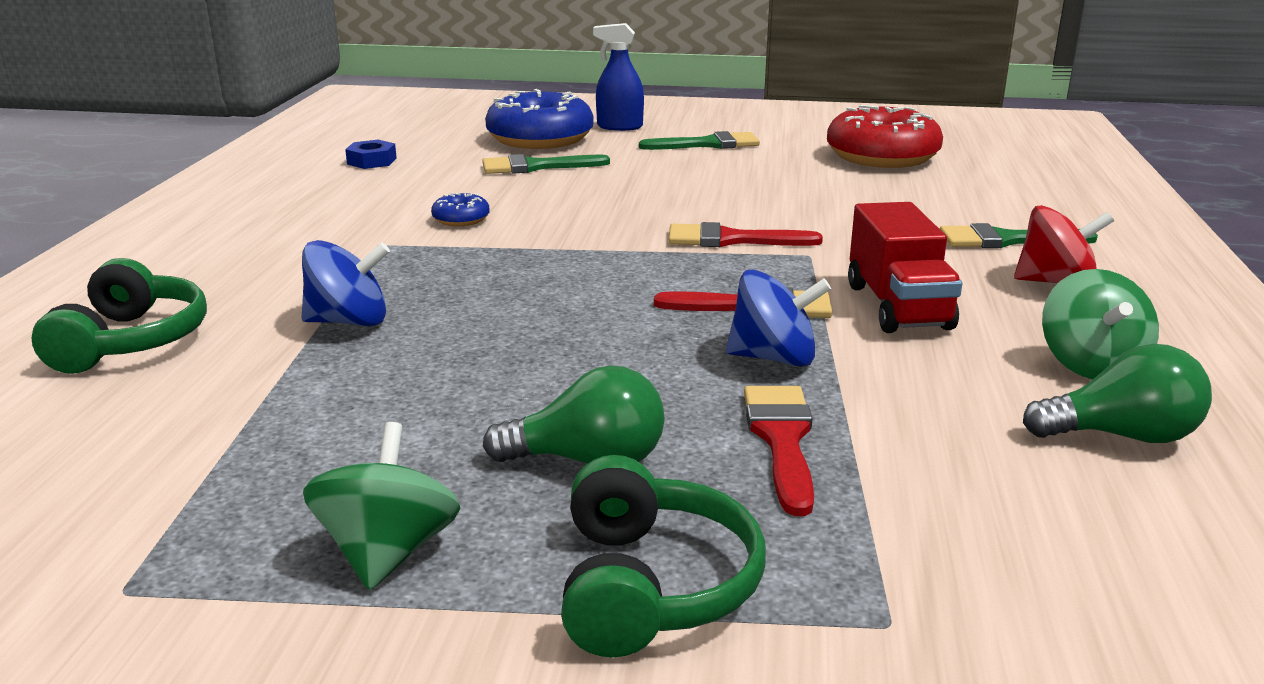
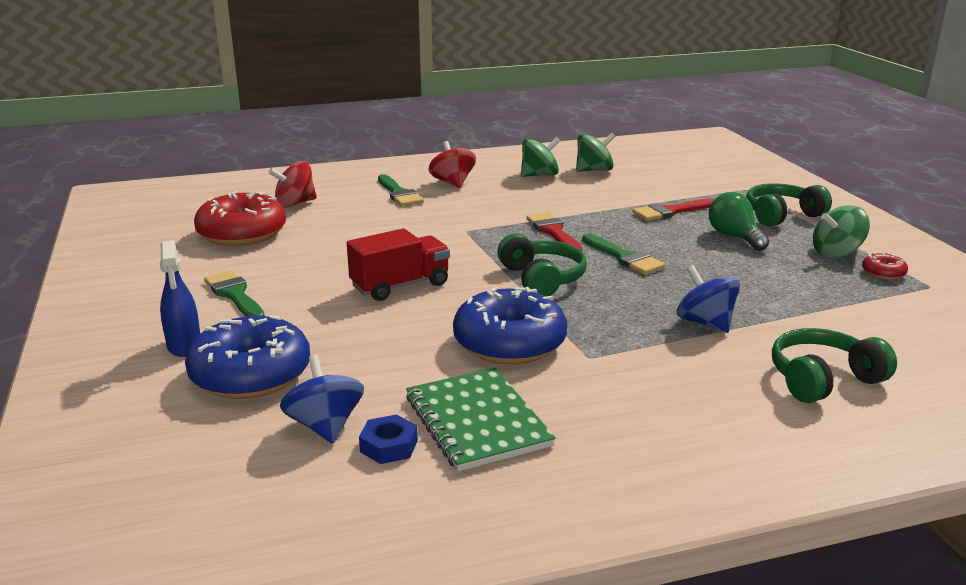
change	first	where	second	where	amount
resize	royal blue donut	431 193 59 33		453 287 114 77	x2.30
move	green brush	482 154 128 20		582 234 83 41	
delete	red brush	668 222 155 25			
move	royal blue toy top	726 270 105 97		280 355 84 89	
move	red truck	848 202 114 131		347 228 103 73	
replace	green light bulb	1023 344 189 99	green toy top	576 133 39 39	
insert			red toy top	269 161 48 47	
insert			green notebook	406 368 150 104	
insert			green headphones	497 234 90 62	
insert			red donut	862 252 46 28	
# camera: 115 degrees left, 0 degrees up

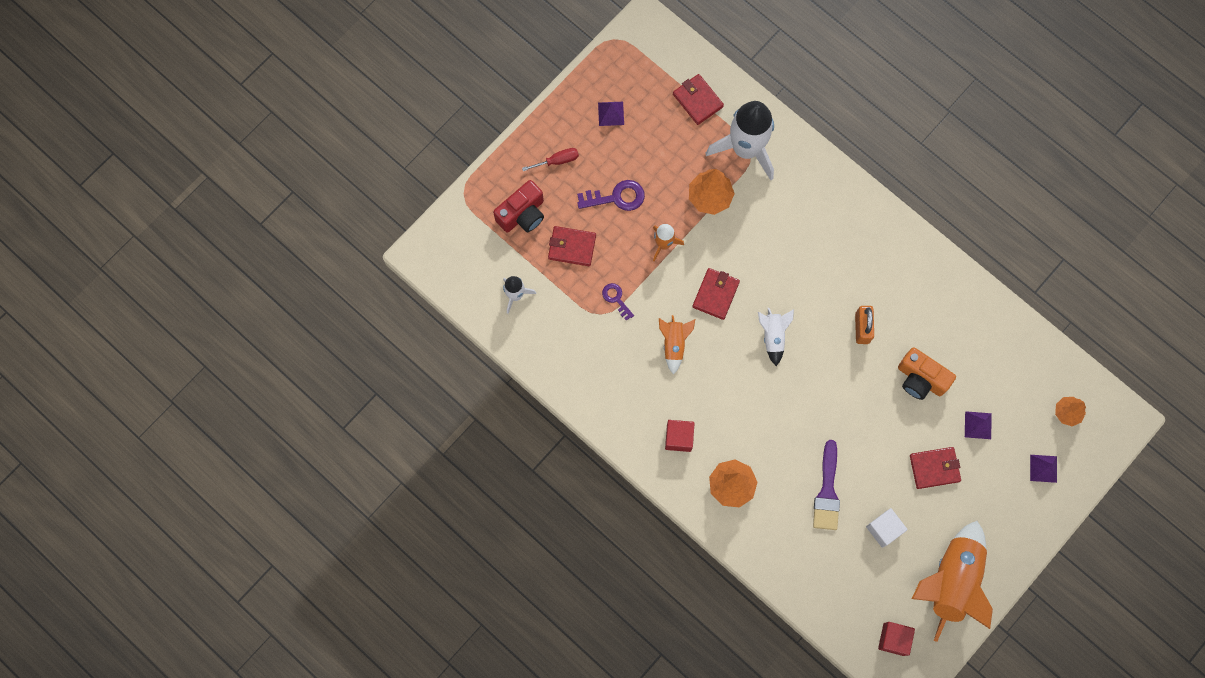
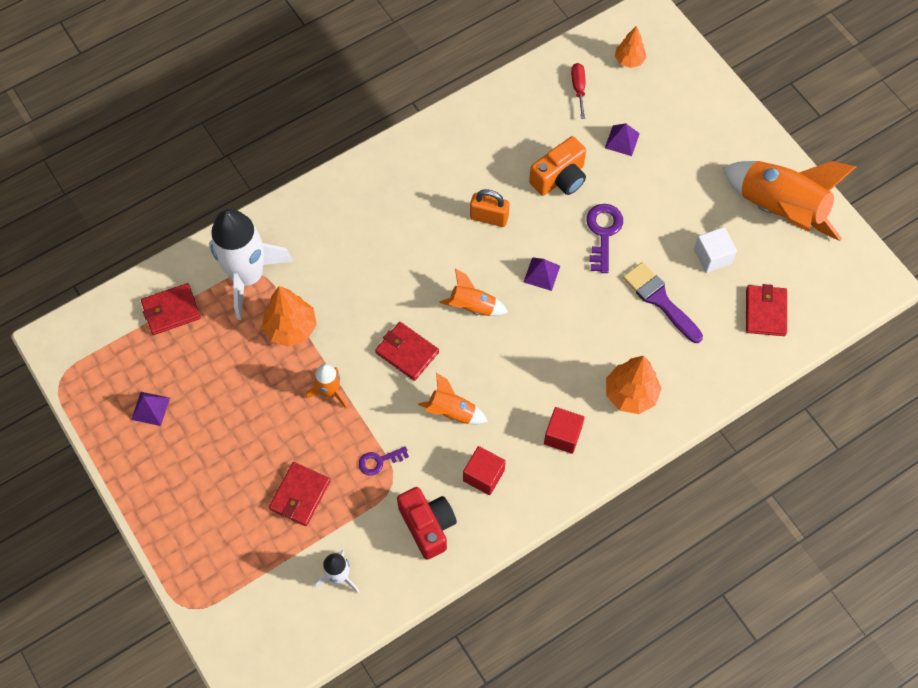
change	first	where	second	where	amount
move	red photo camera	493 180 51 52		397 487 60 73	
move	red hand screwdriver	522 148 57 23		571 63 14 56	
move	violet latchkey	577 180 68 31		586 204 37 69	
recolor	snow-white toy rocket	758 308 36 58	bright orange toy rocket	439 269 69 47	
rotate	violet brush	813 440 27 90		623 262 80 81	150 degrees counterclockwise
move	red cube	878 622 37 34		463 446 43 49	
move	red billfold	910 447 51 42		746 284 41 52	
move	violet solid pyramid	1030 455 27 28		524 257 36 34	
# camera: 75 degrees left, 10 degrees down

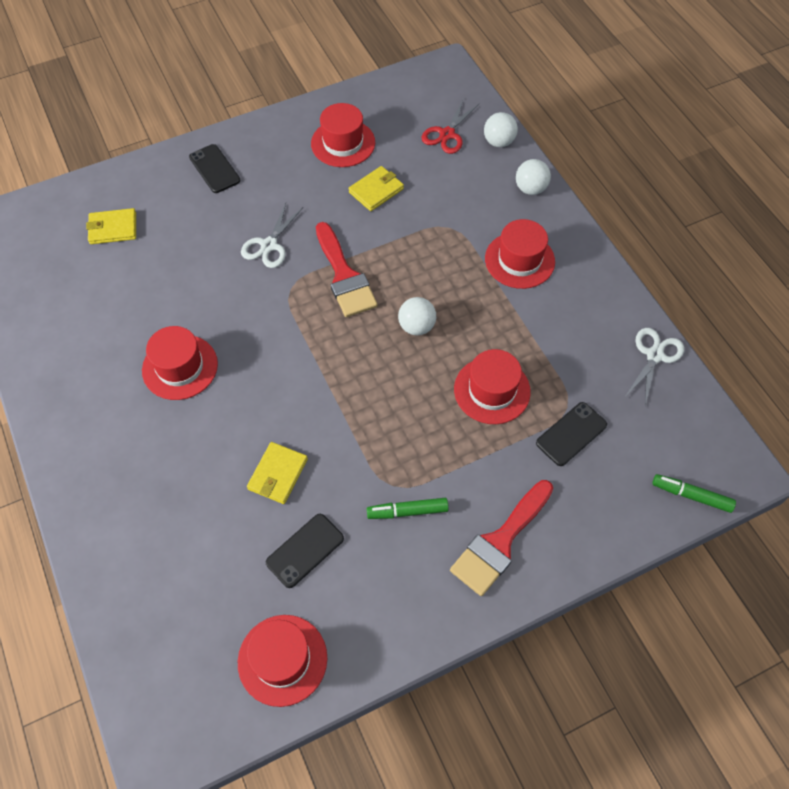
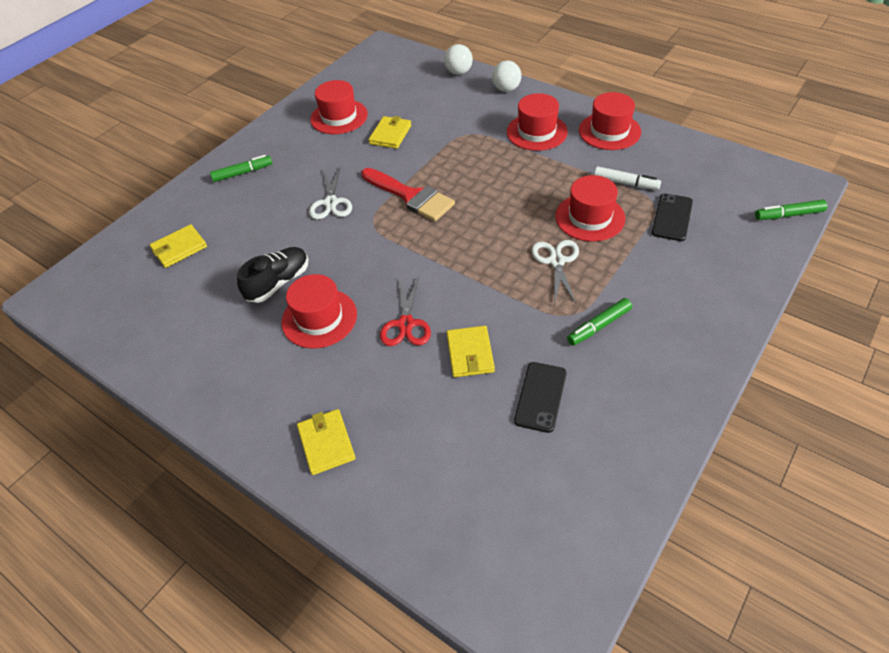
change	first	where	second	where	amount
replace	jet-black mobile phone	189 144 51 49	green felt pen	210 155 62 27	
move	red tall hat	238 615 89 92		579 92 62 58	
delete	snow-white sphere	398 297 38 38			
move	red pair of scissors	421 100 58 54		380 277 51 69	
delete	red brush	450 480 103 116			
move	snow-white pair of scissors	625 328 59 78		531 240 48 65	
insert			jet-black sneaker	237 247 71 56	
insert			golden billfold	297 409 59 66	
insert			snow-white felt pen	594 167 67 23	
# camera: 25 degrees left, 10 degrees down

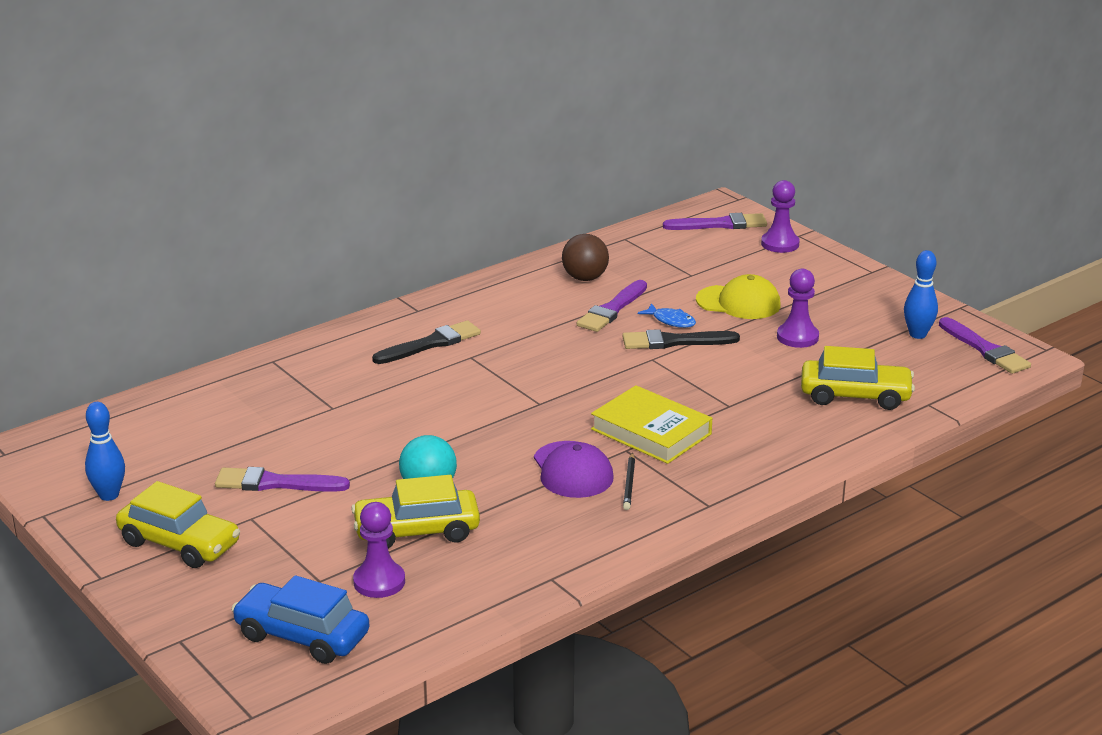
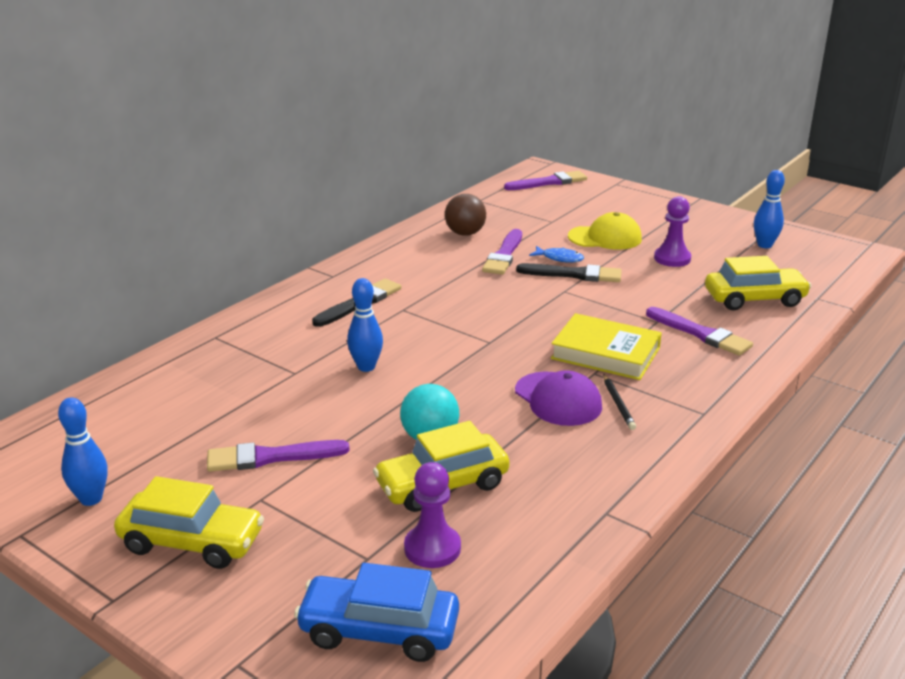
change	first	where	second	where	amount
rotate	jet-black brush	622 329 118 20		516 263 106 19	150 degrees counterclockwise
delete	violet pawn	761 180 38 73			
move	violet brush	939 317 92 57		646 307 107 49	
insert			royal blue skittle	347 278 36 94	
# camera: 15 degrees left, 0 degrees up

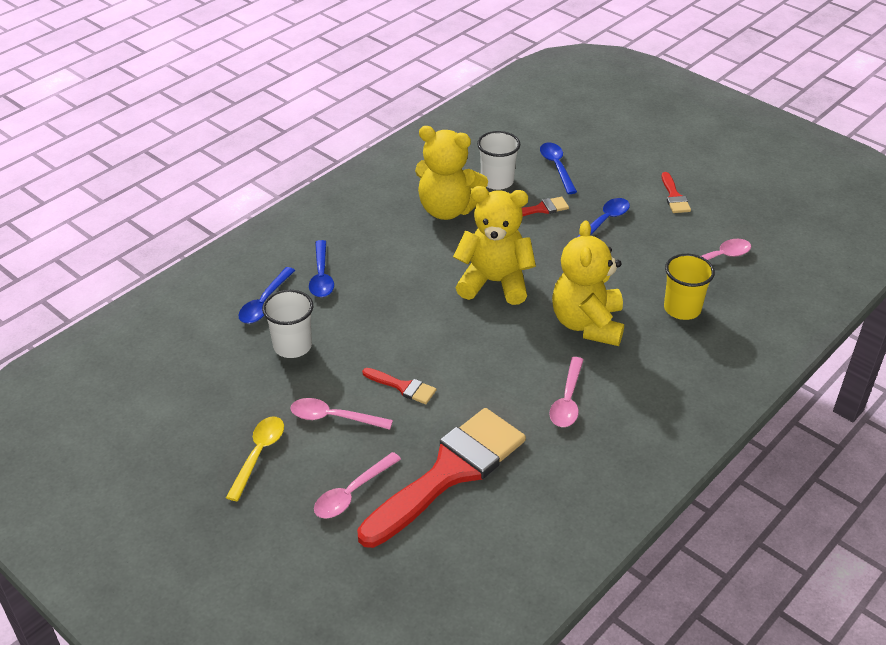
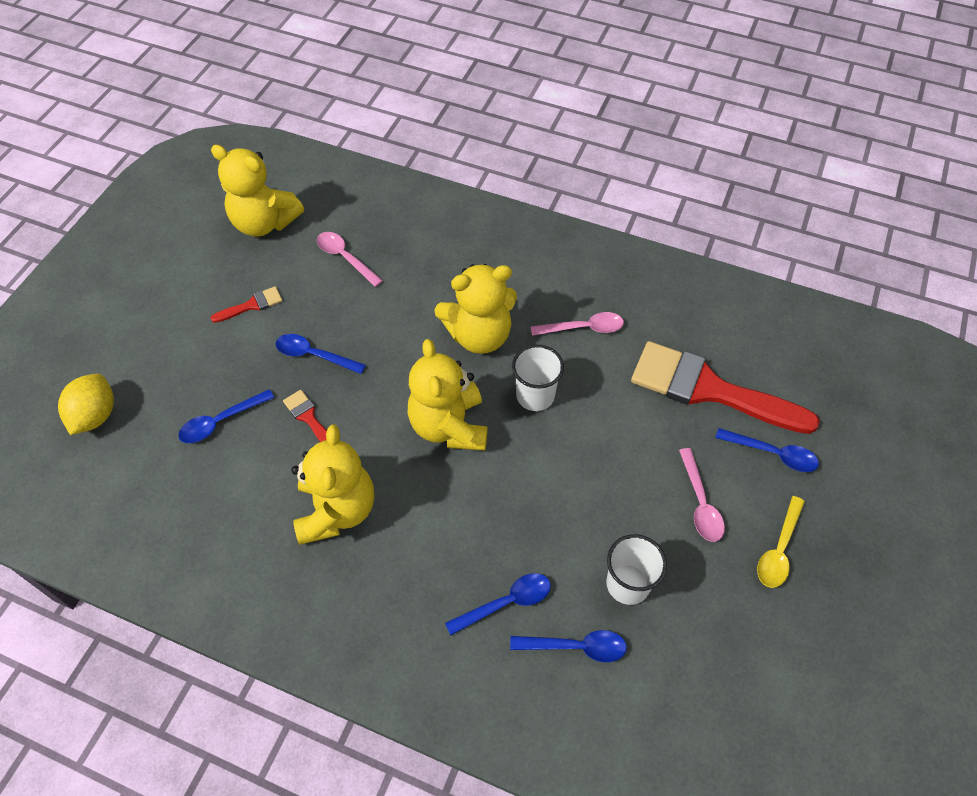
change	first	where	second	where	amount
rotate	golden tablespoon	226 416 58 85		757 496 48 92	60 degrees counterclockwise
recolor	pink tablespoon	314 452 87 66	royal blue tablespoon	715 428 104 44	
delete	red brush	362 368 74 36			
move	snow-white tumbler	477 131 43 59		512 345 52 66	
delete	golden tumbler	664 254 51 66			
insert			golden citrus fruit	58 374 56 61	
insert			golden stuffed bear	211 144 93 93	
# camera: 110 degrees left, 15 degrees up

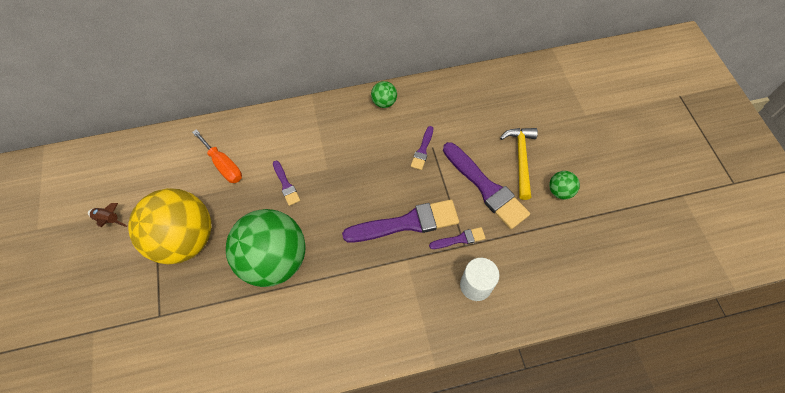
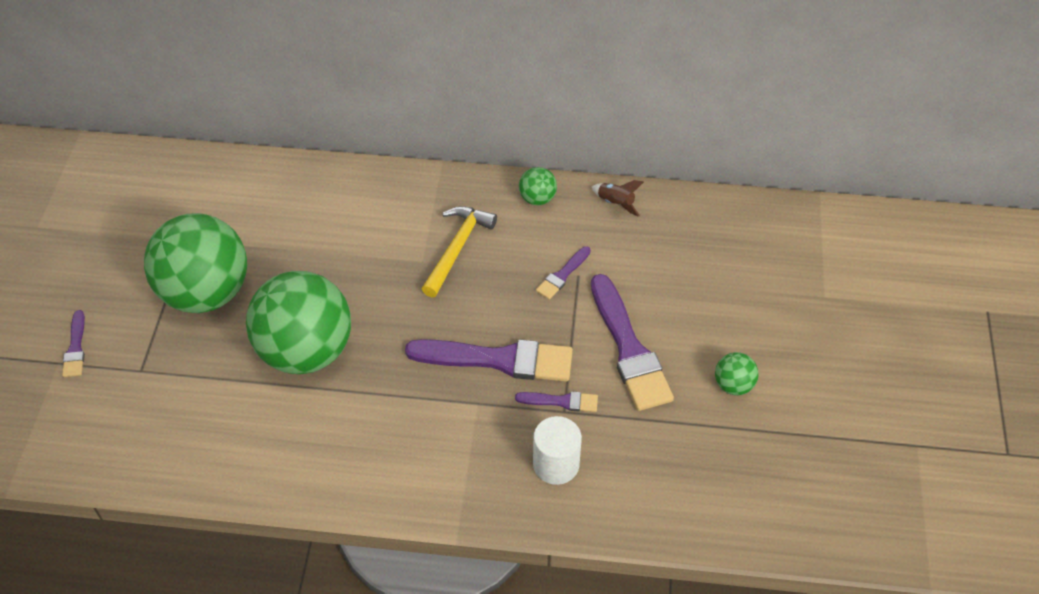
change	first	where	second	where	amount
move	dark brown toy rocket	88 203 39 25		592 180 52 37	
recolor	golden sphere	128 188 83 77	green sphere	144 213 103 100	
delete	bright orange hand screwdriver	192 129 50 54			
move	violet brush	273 161 27 45		62 310 23 67	
move	golden hammer	500 128 38 72		422 206 75 91	
# camera: 20 degrees right, 10 degrees down

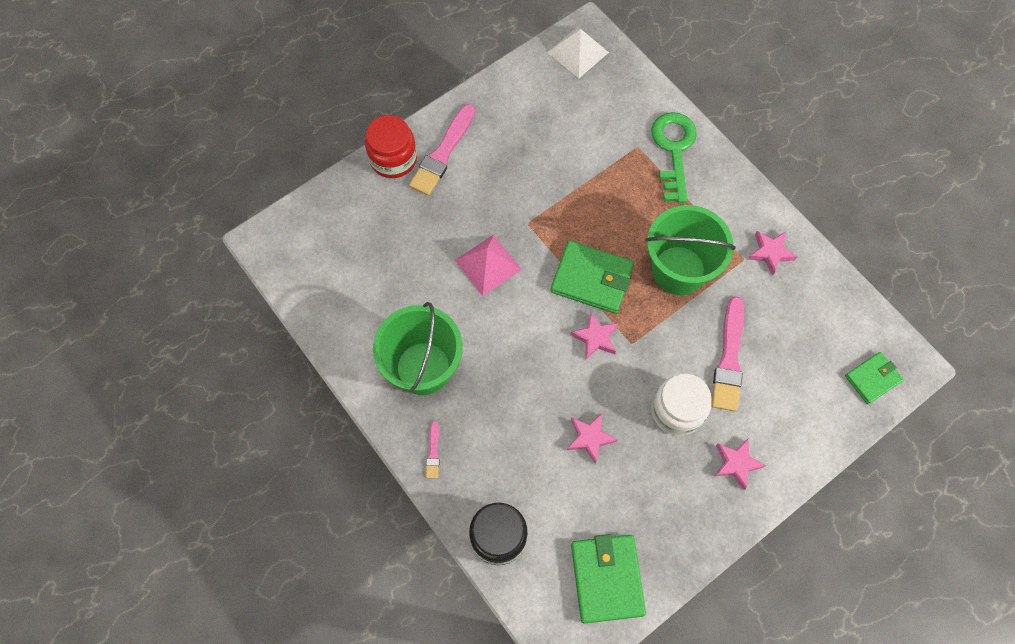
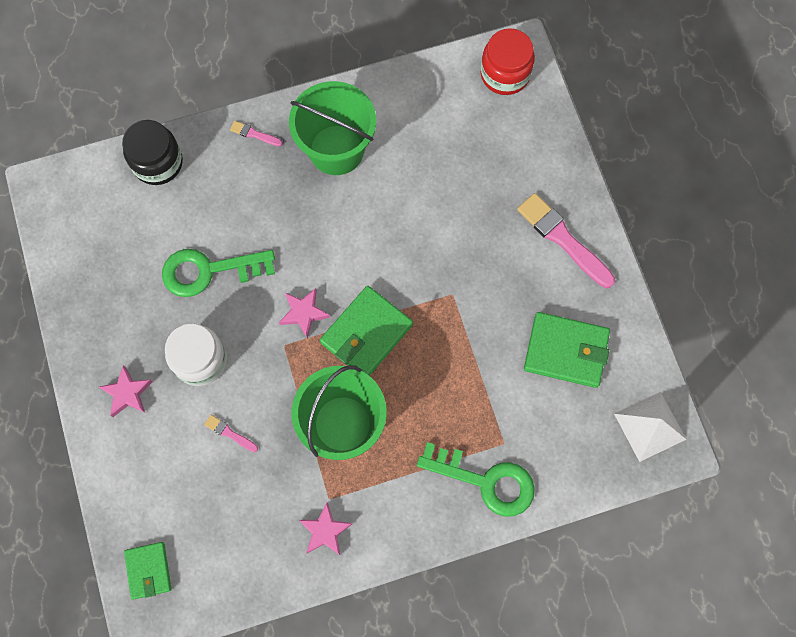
change	first	where	second	where	amount
move	red jar	365 115 52 63		481 28 54 67	
delete	pink solid pyramid	455 235 67 61			
replace	pink five-pointed star	567 413 50 51	green latchkey	162 249 113 48	
move	green billfold	571 534 75 90		524 312 86 76	
resize	pink brush	711 296 33 116		204 415 54 37	x0.46
# camera: 110 degrees right, 5 degrees up

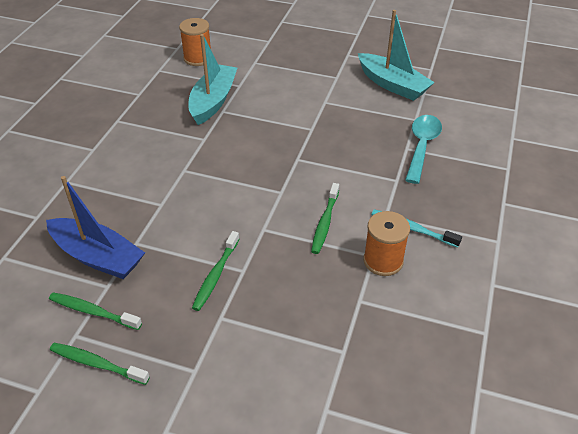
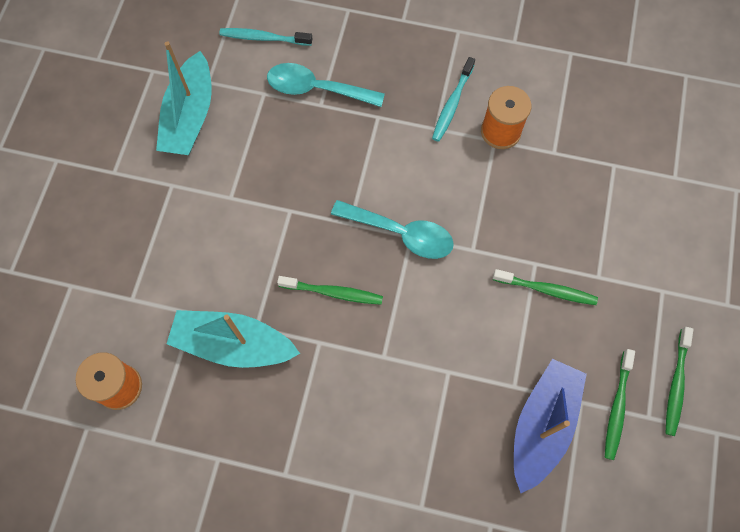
change	first	where	second	where	amount
move	green dental brush	311 183 28 71		277 276 106 29	
rotate	turquoise toy boat	358 10 77 91		156 41 56 114	150 degrees clockwise
insert			turquoise dental brush	219 28 93 18	
insert			turquoise tablespoon	331 200 123 59	
# camera: 95 degrees left, 25 degrees up

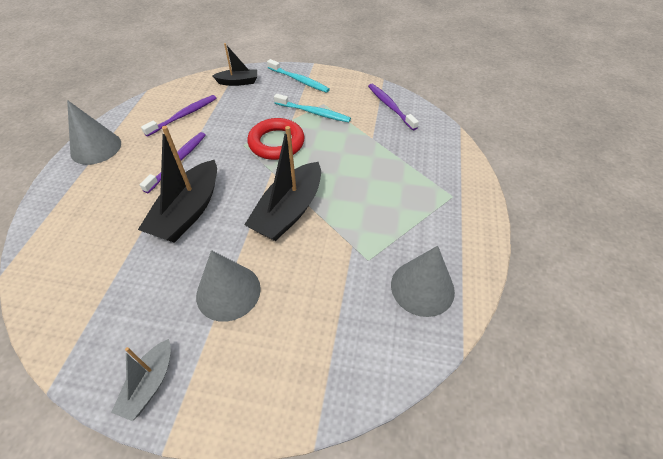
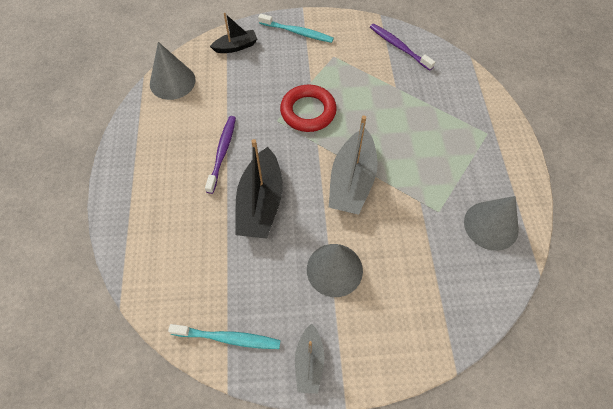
change	first	where	second	where	amount
move	gray solid cone	67 100 54 65		150 42 46 58	
delete	violet dental brush	141 95 76 42			
recolor	jet-black toy boat	244 126 77 115	gray toy boat	329 115 49 100	
move	turquoise dental brush	274 94 77 28		168 324 113 25	
# camera: 15 degrees left, 10 degrees up

